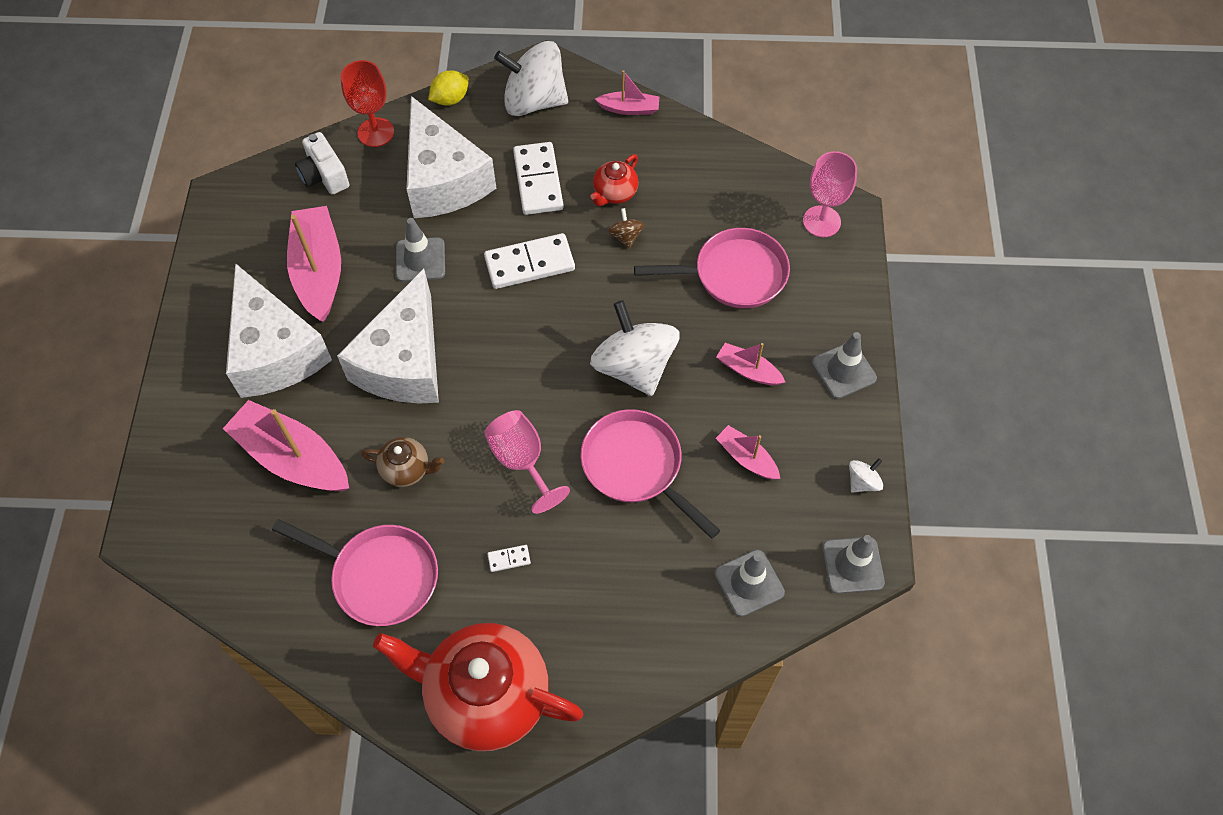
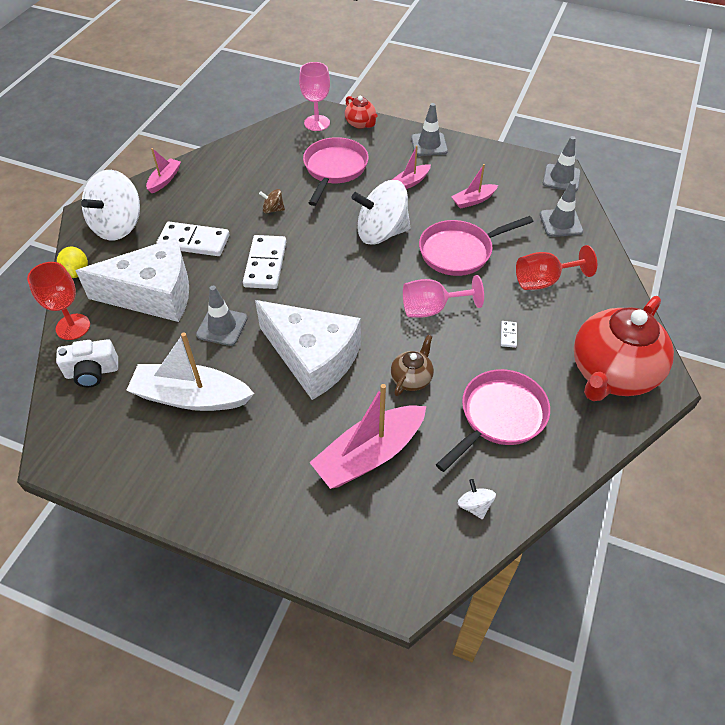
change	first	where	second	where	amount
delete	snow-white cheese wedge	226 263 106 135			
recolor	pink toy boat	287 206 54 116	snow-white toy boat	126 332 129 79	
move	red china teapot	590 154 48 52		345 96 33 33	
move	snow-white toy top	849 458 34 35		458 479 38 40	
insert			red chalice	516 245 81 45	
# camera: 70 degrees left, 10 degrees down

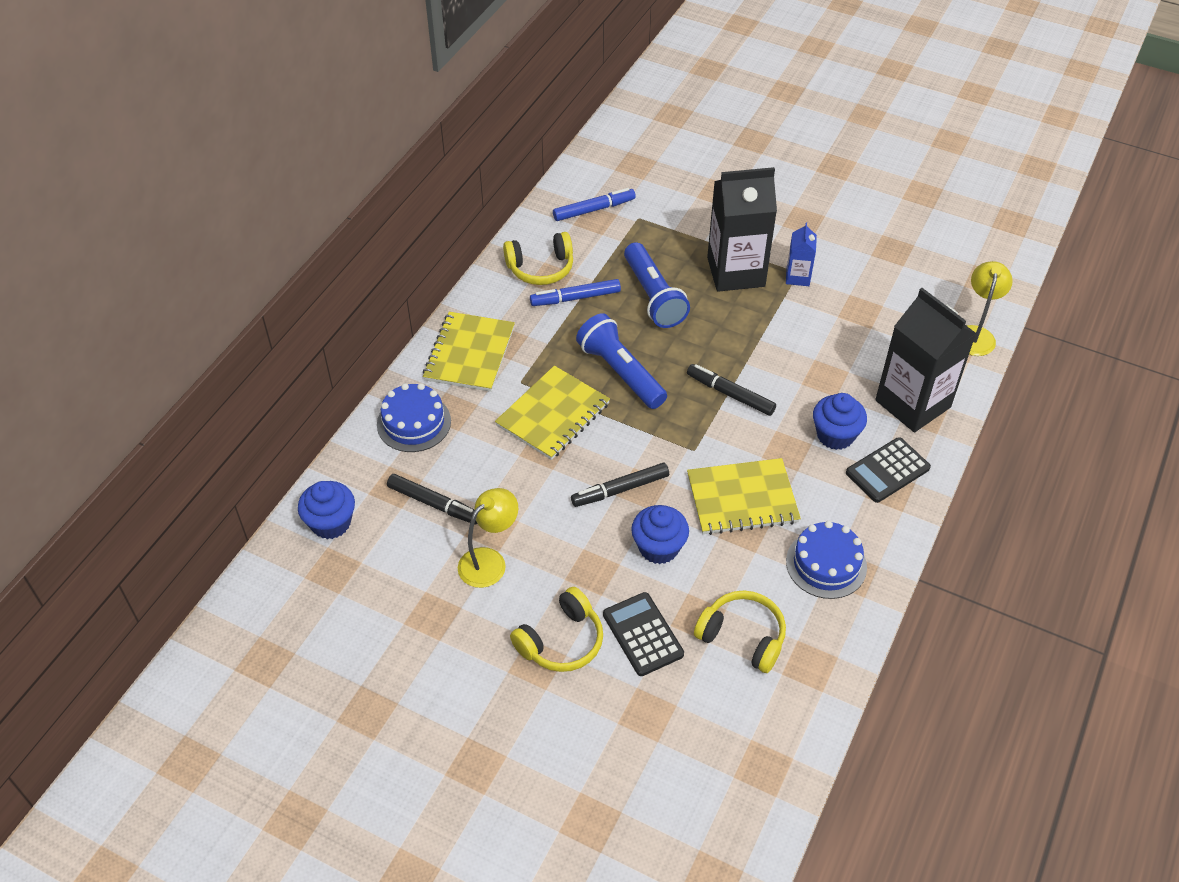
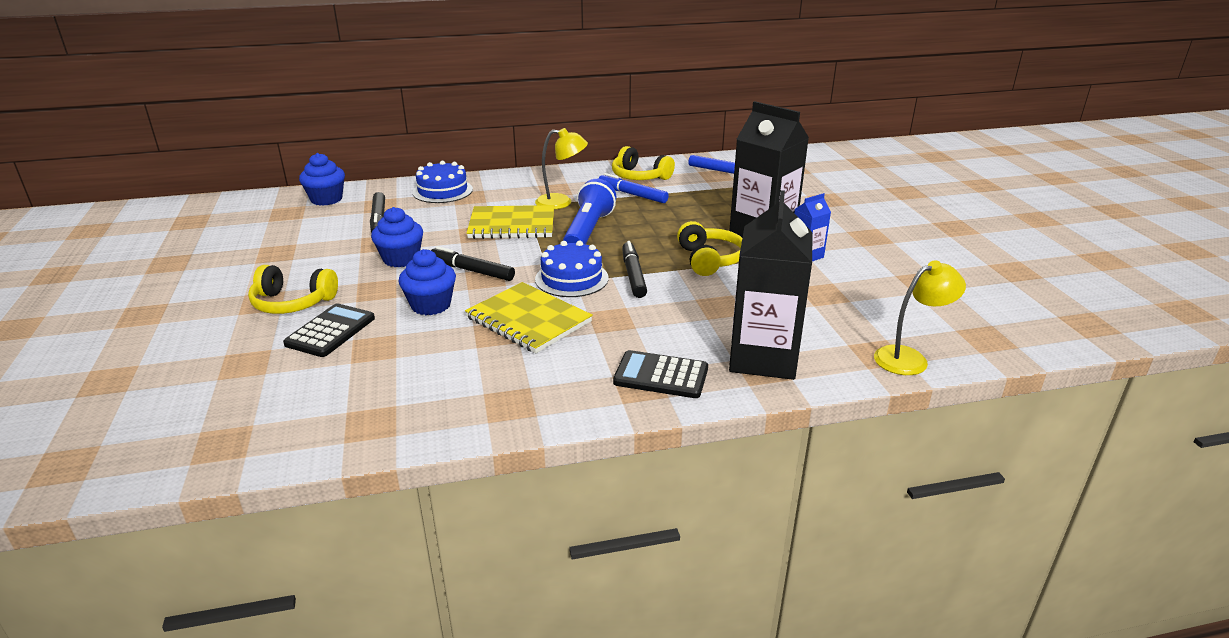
change	first	where	second	where	amount
delete	golden notebook	423 312 92 80			
move	golden lamp	458 488 60 100		535 128 53 81	
delete	royal blue torch	624 242 66 86			
move	golden headphones	694 591 92 82		677 221 65 55	
move	royal blue cake	786 521 81 78		535 241 74 56	
move	royal blue fairy cake	813 393 54 57		371 207 52 60	
# camera: 50 degrees right, 20 degrees down

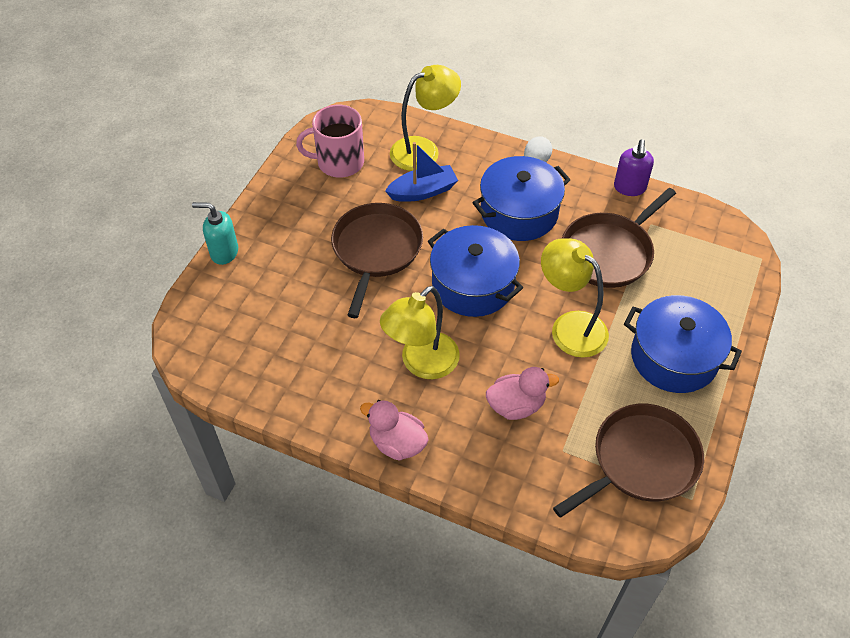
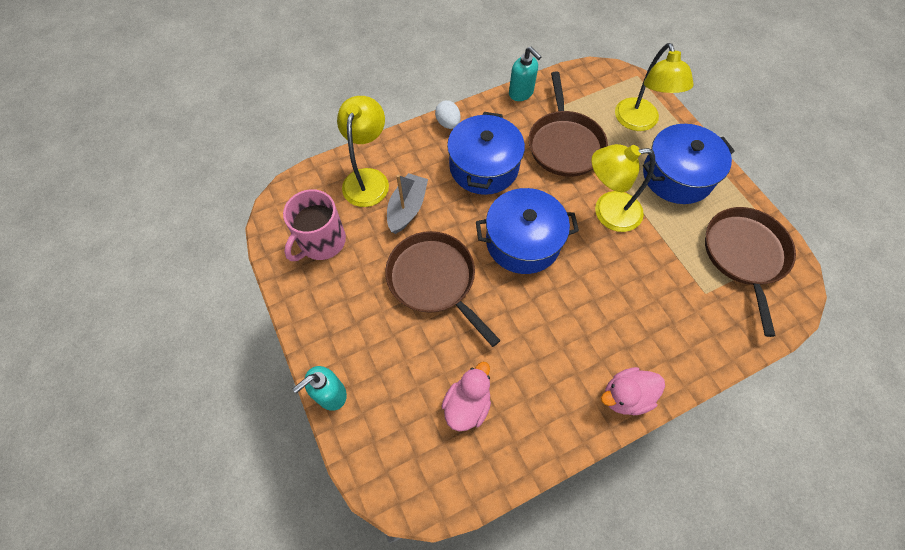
change	first	where	second	where	amount
move	golden lamp	380 286 80 93		615 43 79 88	
recolor	royal blue toy boat	385 142 73 60	gray toy boat	387 173 41 61	
move	pink toy duck	486 367 73 53		441 362 50 69	
recolor	violet soap dispenser	614 139 40 57	turquoise soap dispenser	509 47 33 54	
# camera: 50 degrees left, 10 degrees up

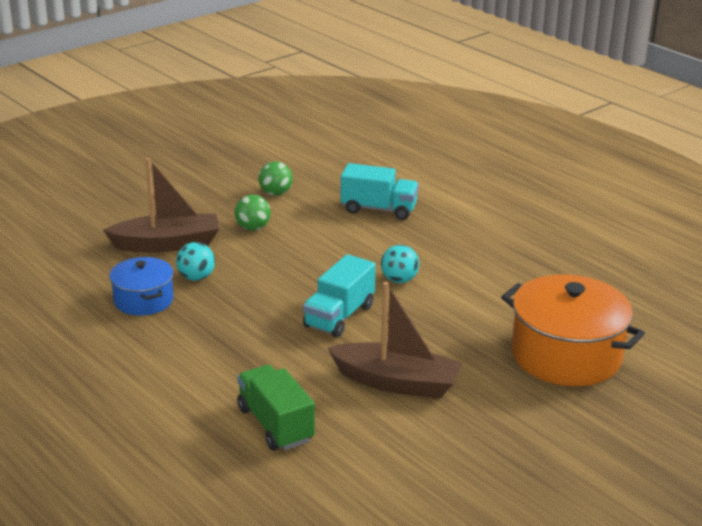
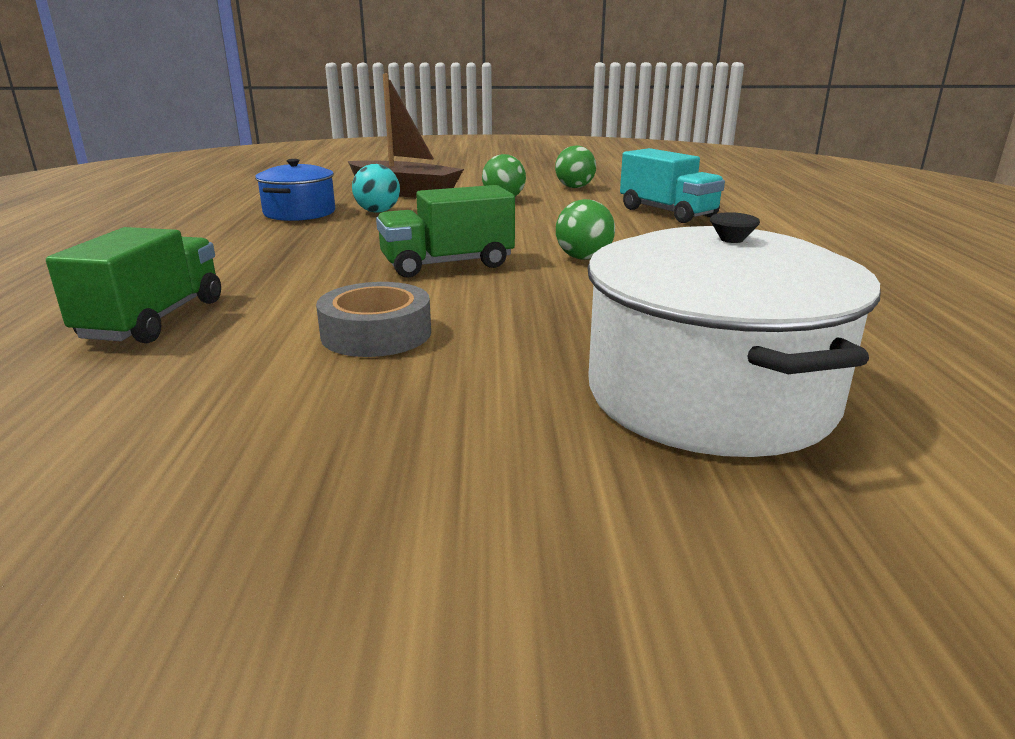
change	first	where	second	where	amount
recolor	turquoise truck	303 254 73 83	green truck	376 185 139 92	
replace	dark brown toy boat	328 282 134 117	gray sticky tape	316 282 115 75	
recolor	turquoise sphere	381 245 38 38	green sphere	556 199 59 61	
recolor	bright orange cooking pot	501 275 144 111	snow-white cooking pot	587 212 294 245	
# camera: 40 degrees right, 5 degrees down

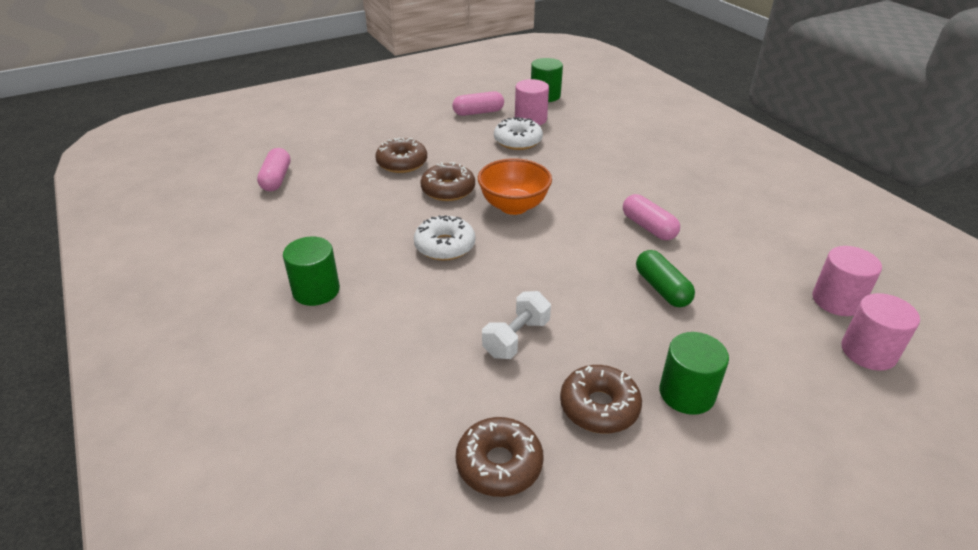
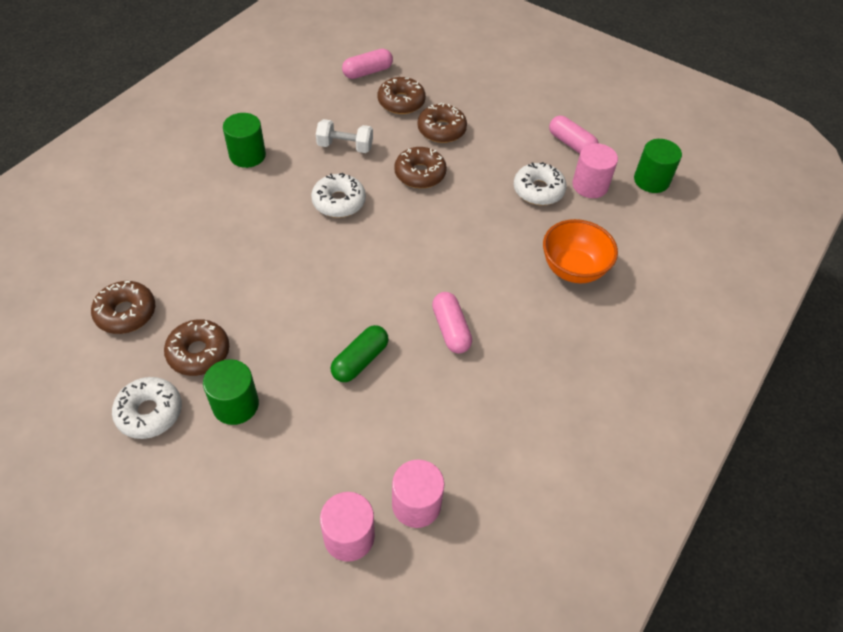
change	first	where	second	where	amount
move	bright orange bowl	478 158 74 57		543 219 75 64	
move	snow-white dumbbell	482 291 69 68		316 119 57 34	
rotate	pink capsule	623 194 57 46		432 292 40 62	45 degrees counterclockwise
insert			snow-white donut	112 377 70 62	
insert			dark brown donut	378 77 48 37	
# camera: 60 degrees right, 15 degrees up

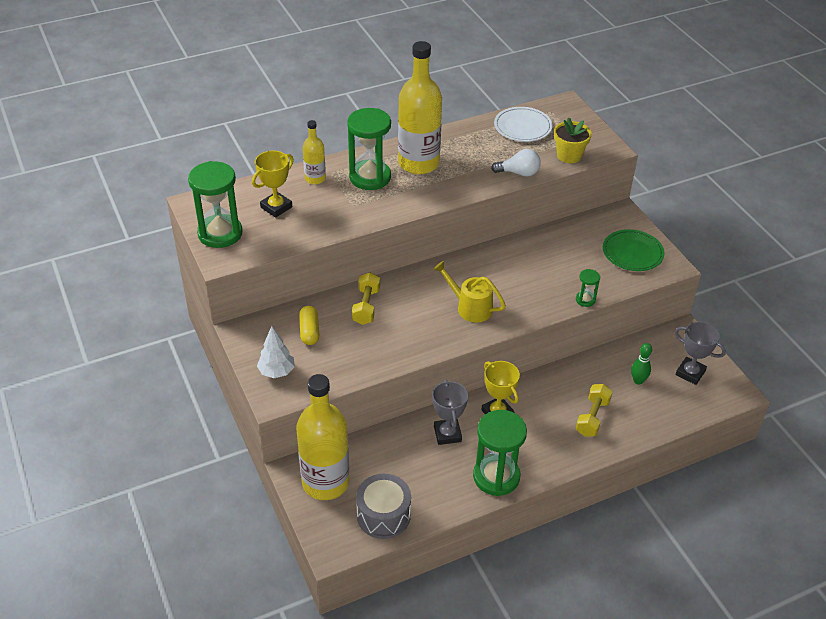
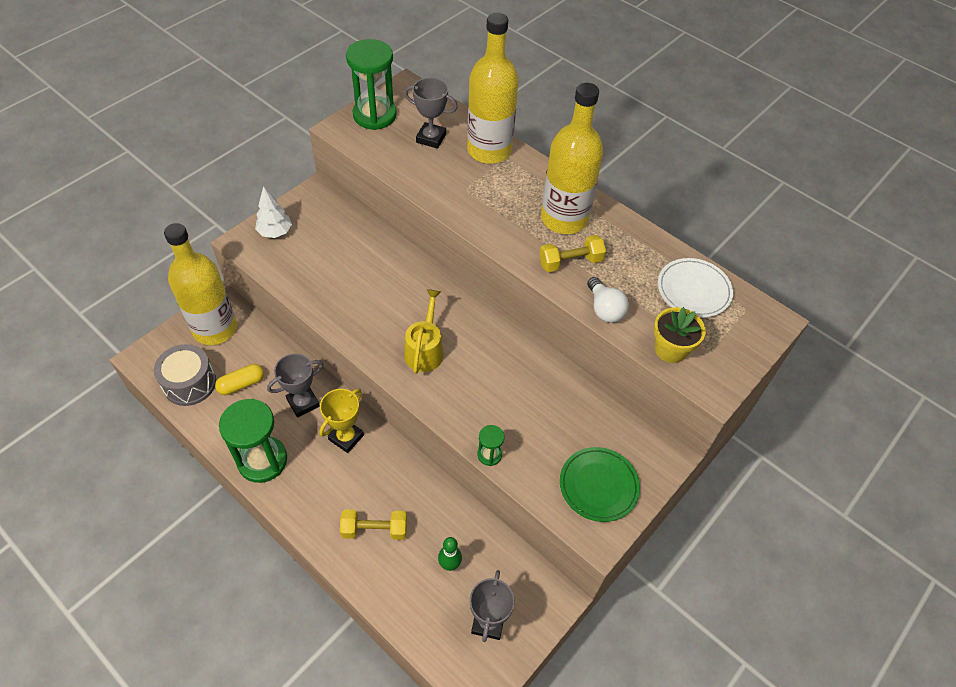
change	first	where	second	where	amount
recolor	golden award cup	252 151 42 67	gray award cup	404 78 53 71	
move	golden capsule	299 306 20 39		215 364 49 31	
resize	golden bottle	303 120 23 65		467 13 51 151	x2.01
delete	green hourglass	347 108 44 82			
move	golden dumbbell	352 272 28 53		539 235 67 37	
# camera: 65 degrees right, 10 degrees up

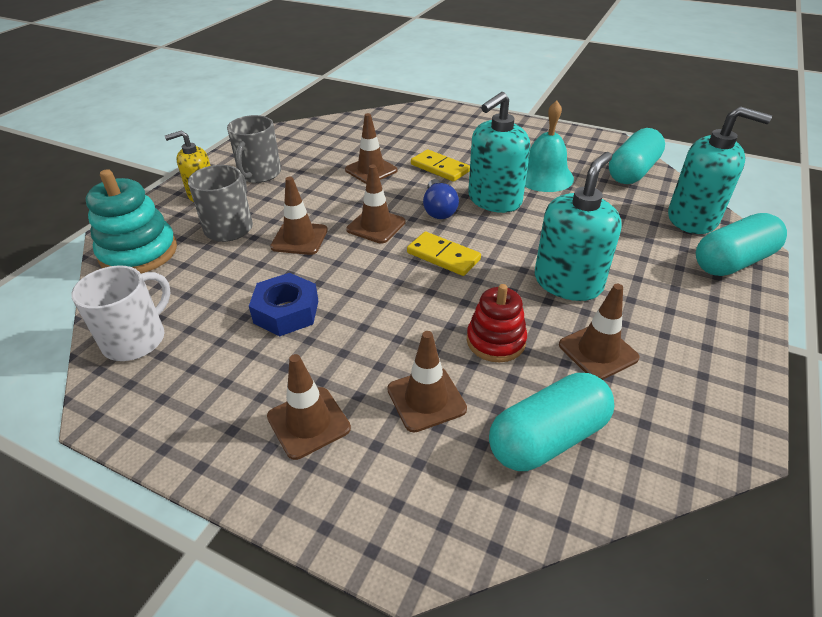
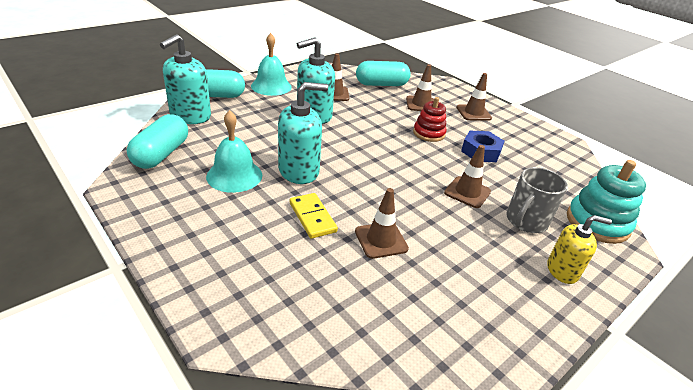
change	first	where	second	where	amount
delete	snow-white mug	71 266 100 95			
delete	gray mug	227 115 54 68			
delete	dark brown safety cone	346 165 60 79			
delete	golden domino piece	407 232 74 44			
delete	royal blue light bulb	423 179 36 40			
move	red stacking rings	467 284 60 78		413 97 33 45	
rotate	turquoise capsule	609 128 56 56		127 114 61 55	45 degrees counterclockwise
rotate	turquoise soap dispenser	668 106 104 128		160 34 51 90	105 degrees counterclockwise
insert			turquoise bell	251 33 41 63	
# camera: 160 degrees left, 5 degrees down

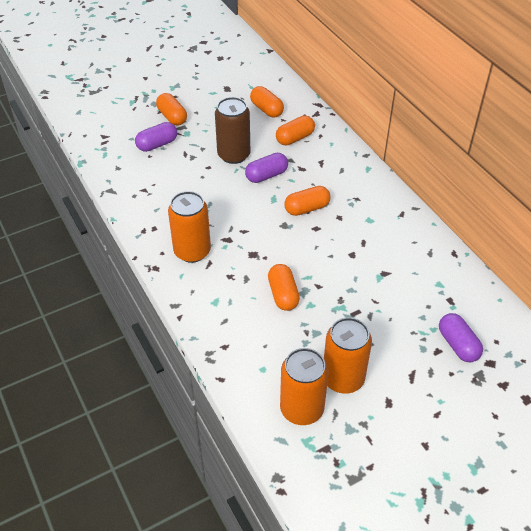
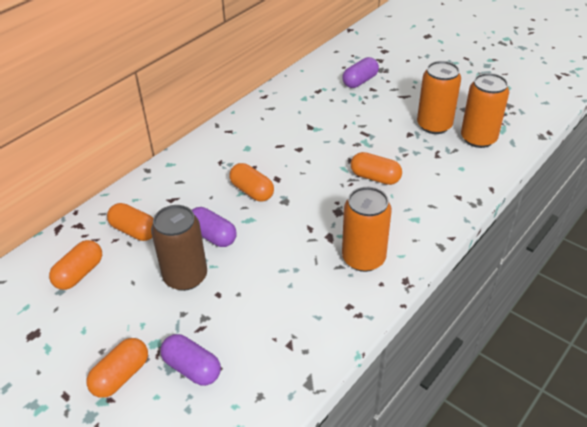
change	first	where	second	where	amount
rotate	bright orange capsule	268 264 32 47		351 152 51 33	60 degrees clockwise
# camera: 110 degrees left, 5 degrees down

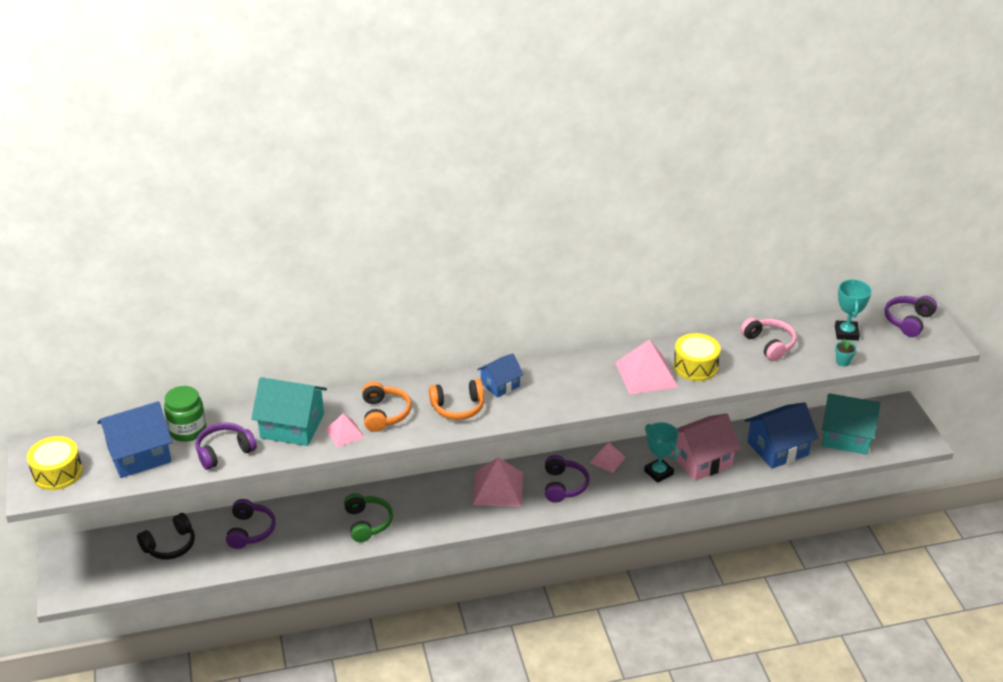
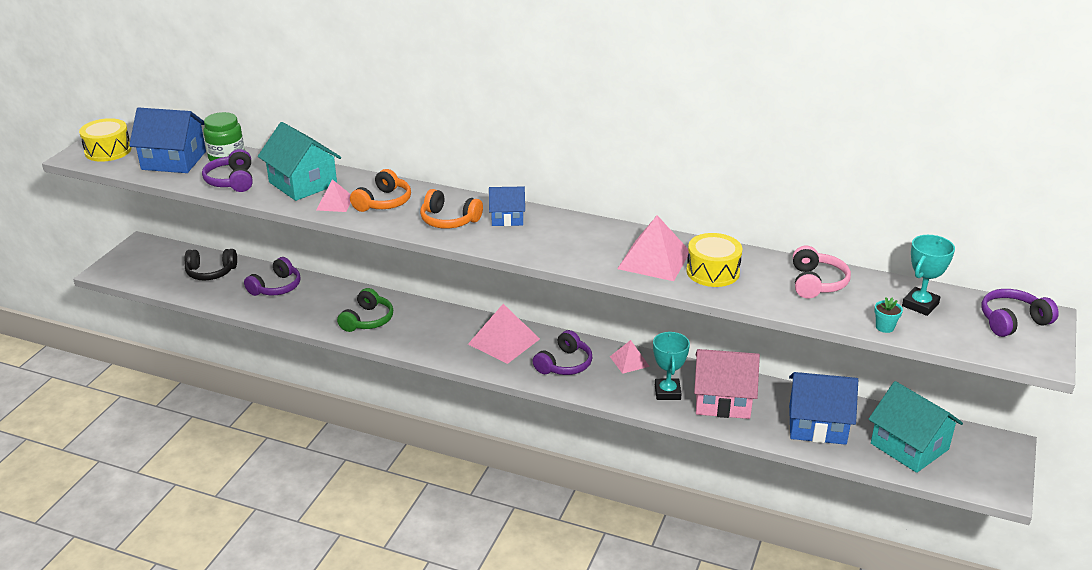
change	first	where	second	where	amount
rotate	violet headphones	195 422 62 48		202 149 51 43	105 degrees counterclockwise
# camera: 35 degrees right, 5 degrees down

